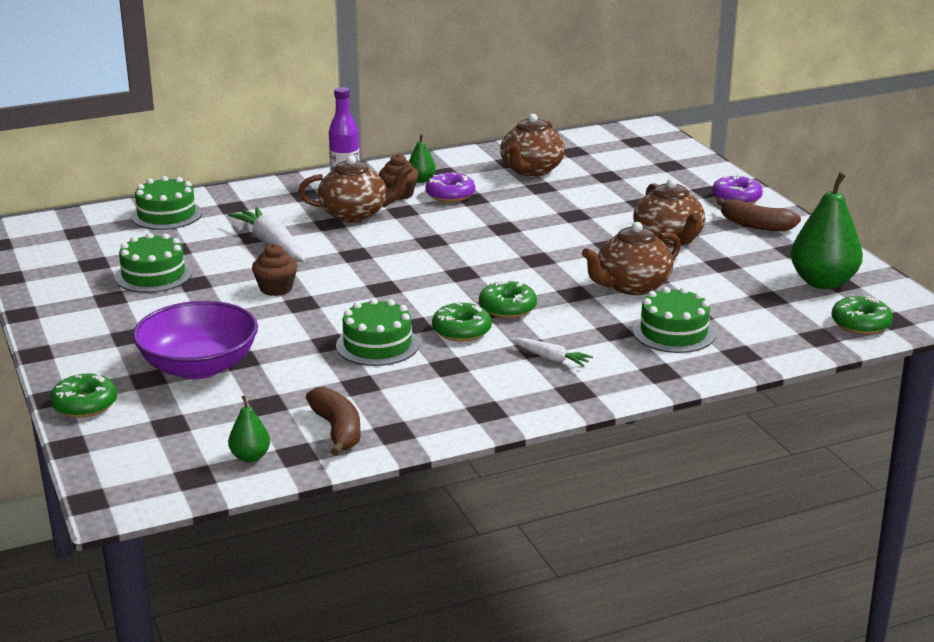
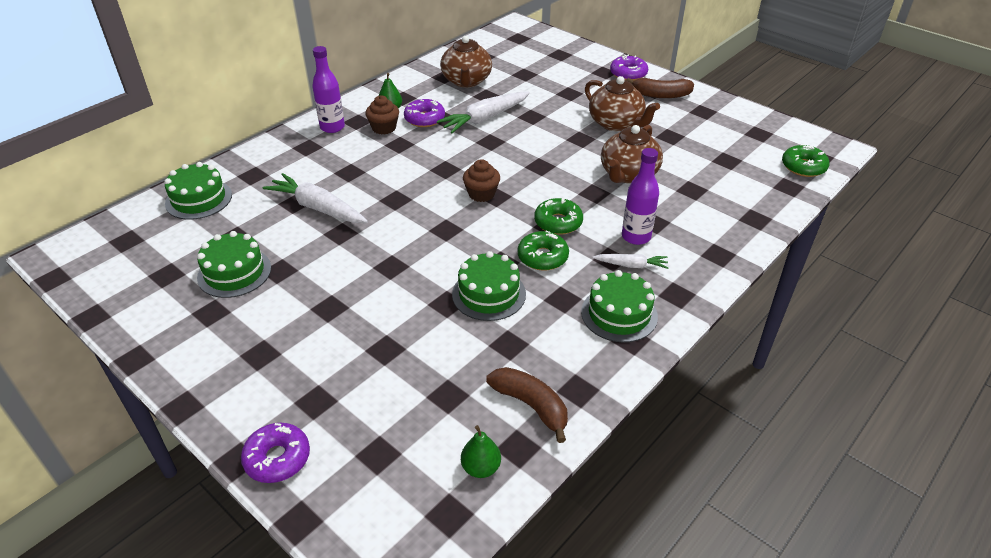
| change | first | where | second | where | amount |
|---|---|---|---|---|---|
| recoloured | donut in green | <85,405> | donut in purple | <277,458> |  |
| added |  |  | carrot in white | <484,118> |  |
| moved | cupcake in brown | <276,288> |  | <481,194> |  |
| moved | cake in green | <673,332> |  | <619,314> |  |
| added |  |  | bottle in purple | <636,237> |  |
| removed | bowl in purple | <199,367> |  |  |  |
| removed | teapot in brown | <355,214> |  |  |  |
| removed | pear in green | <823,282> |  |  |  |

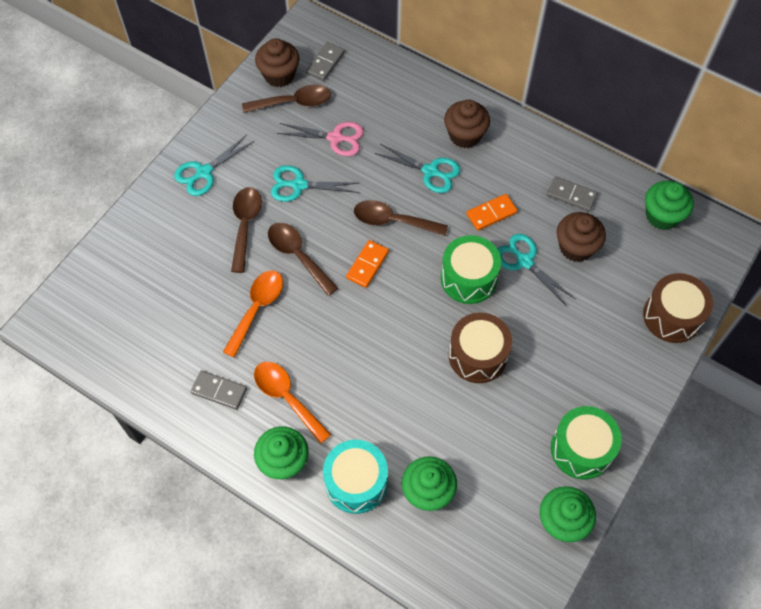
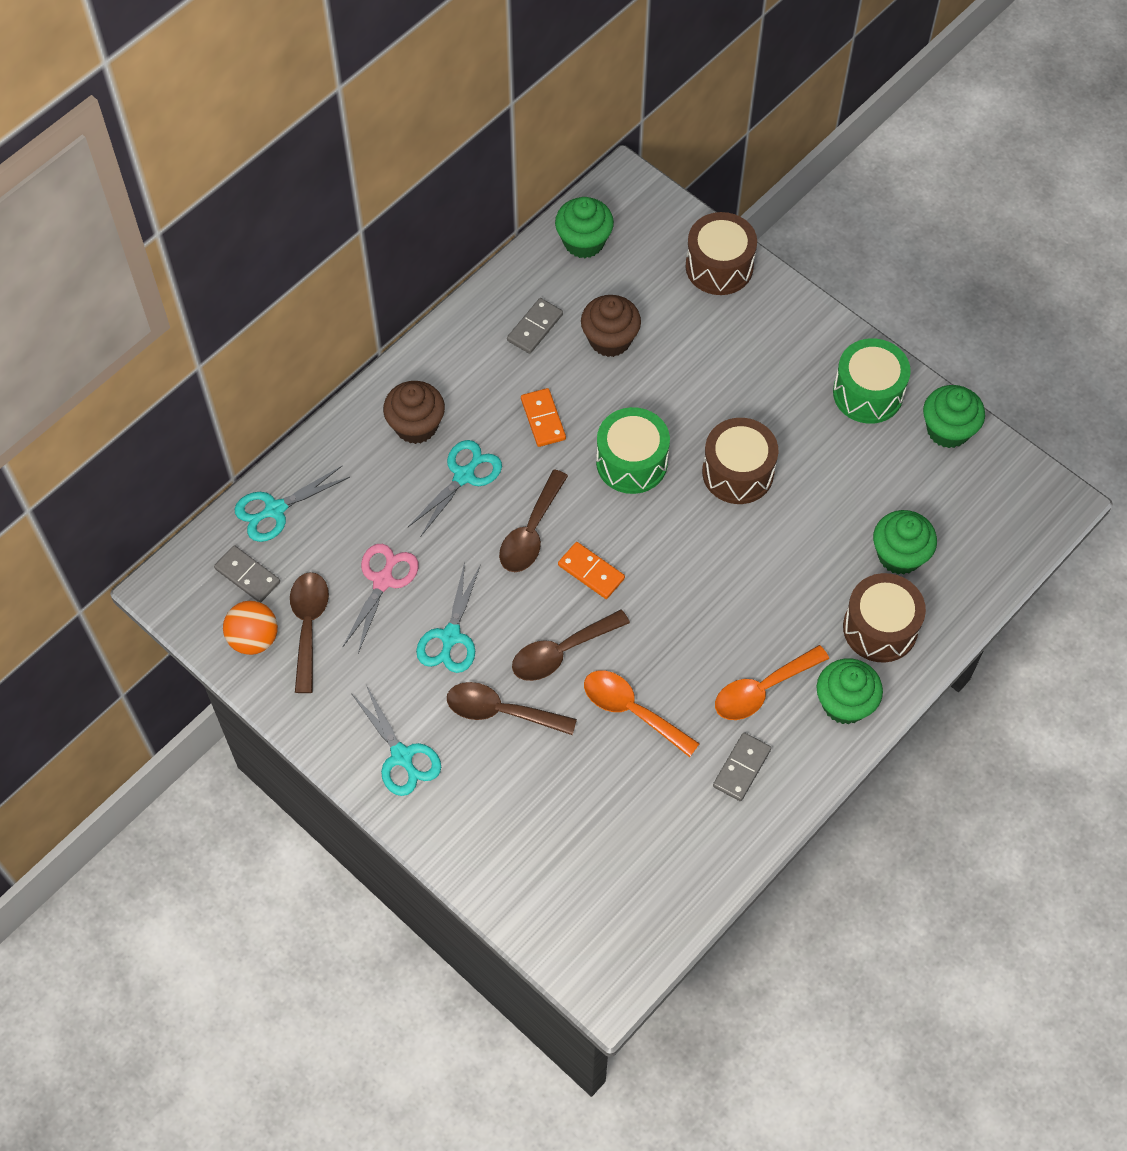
| change | first | where | second | where | amount |
|---|---|---|---|---|---|
| replaced | cupcake in brown | <279,75> | ball in orange | <254,638> |  |
| moved | scissors in turquoise | <524,261> |  | <275,510> |  |
| recoloured | drum in turquoise | <356,482> | drum in brown | <880,628> |  |

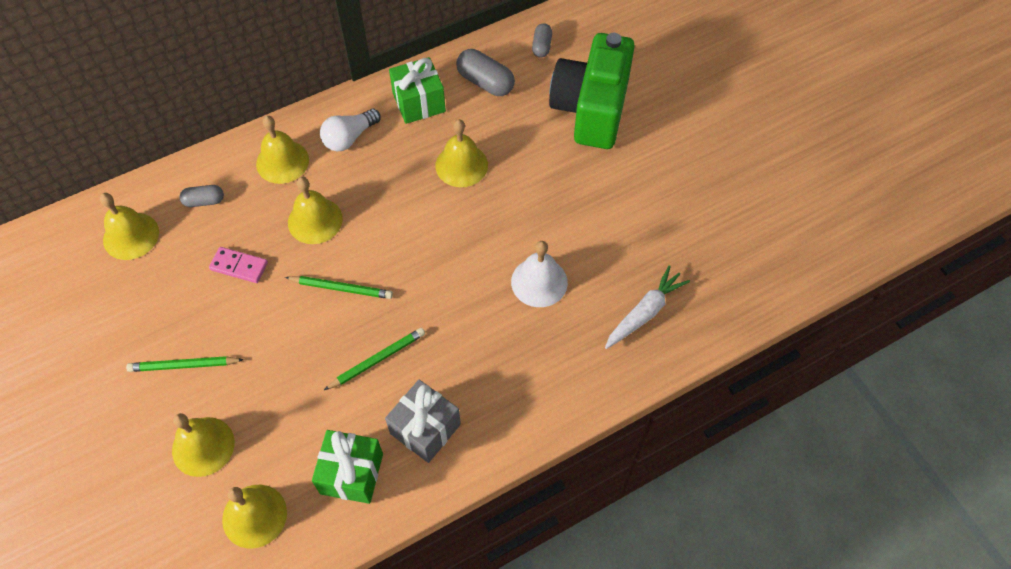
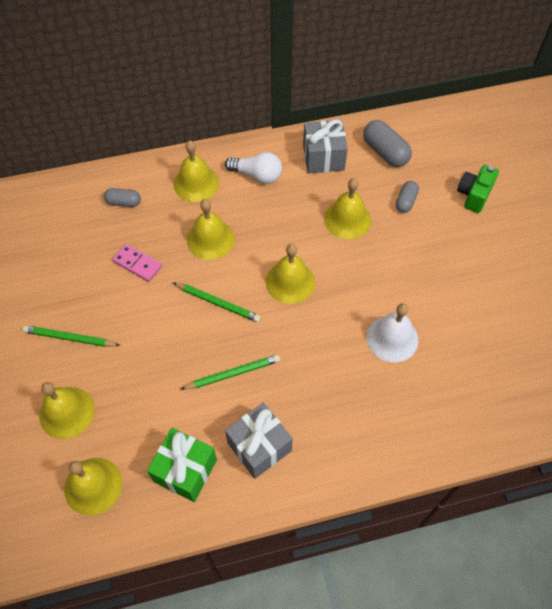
| change | first | where | second | where | amount |
|---|---|---|---|---|---|
| turned | light bulb in white | <349,138> |  | <257,175> | 135 degrees counterclockwise |
| moved | bell in yellow | <131,236> |  | <290,282> |  |
| recoloured | gift in green | <419,102> | gift in grey | <323,157> |  |
| moved | capsule in grey | <541,46> |  | <406,201> |  |
| resized | camera in green | <591,109> |  | <474,195> | x0.47 |
| removed | carrot in white | <644,312> |  |  |  |

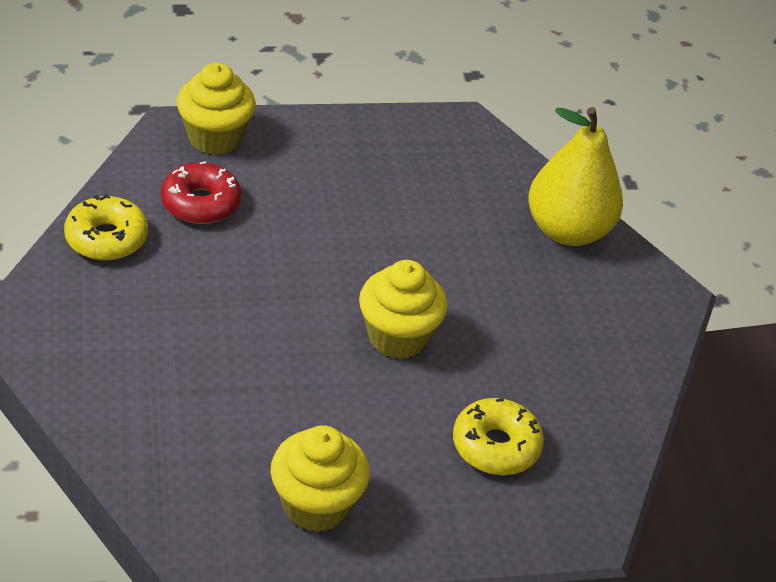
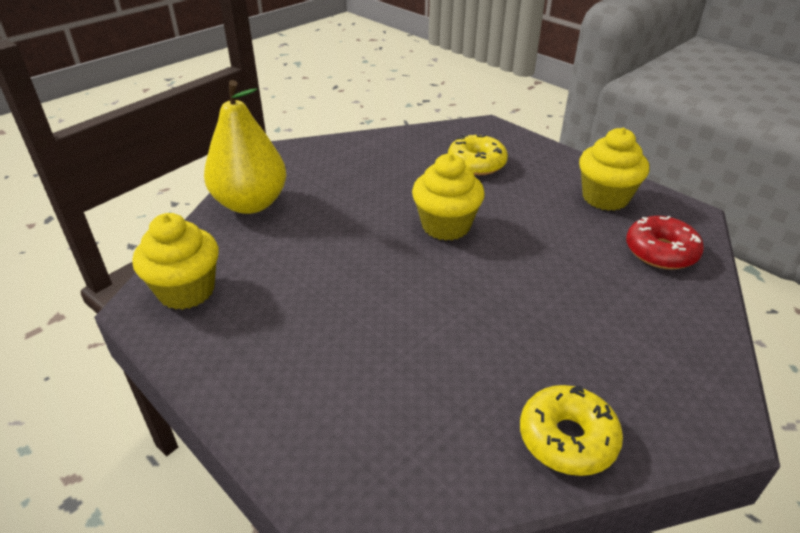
| change | first | where | second | where | amount |
|---|---|---|---|---|---|
| moved | cupcake in yellow | <215,138> |  | <186,291> |  |
| moved | donut in red | <201,203> |  | <660,252> |  |

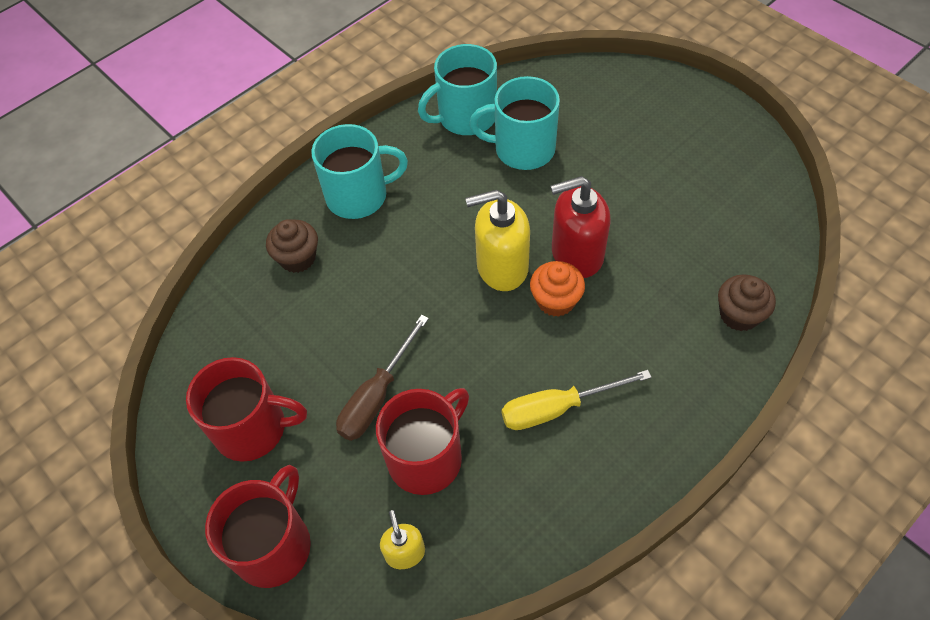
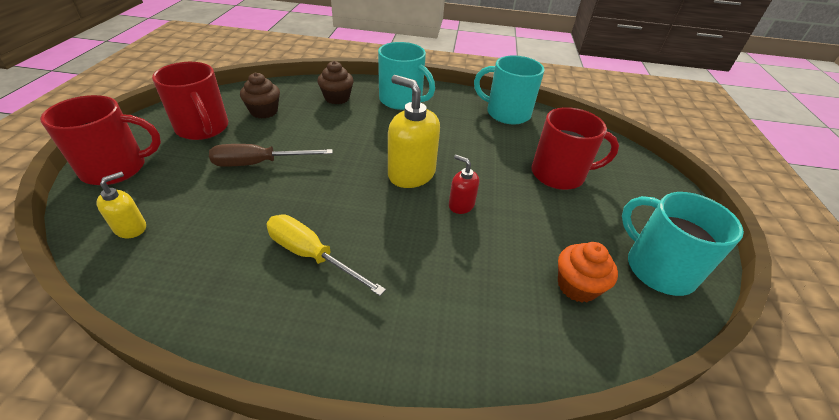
| change | first | where | second | where | amount |
|---|---|---|---|---|---|
| moved | cupcake in brown | <739,315> |  | <264,111> |  |
| resized | soap dispenser in red | <576,254> |  | <461,205> | x0.53 |
| moved | mug in red | <426,457> |  | <559,174> |  |
| moved | cupcake in orange | <555,301> |  | <577,286> |  |
| moved | mug in turquoise | <523,149> |  | <658,268> |  |

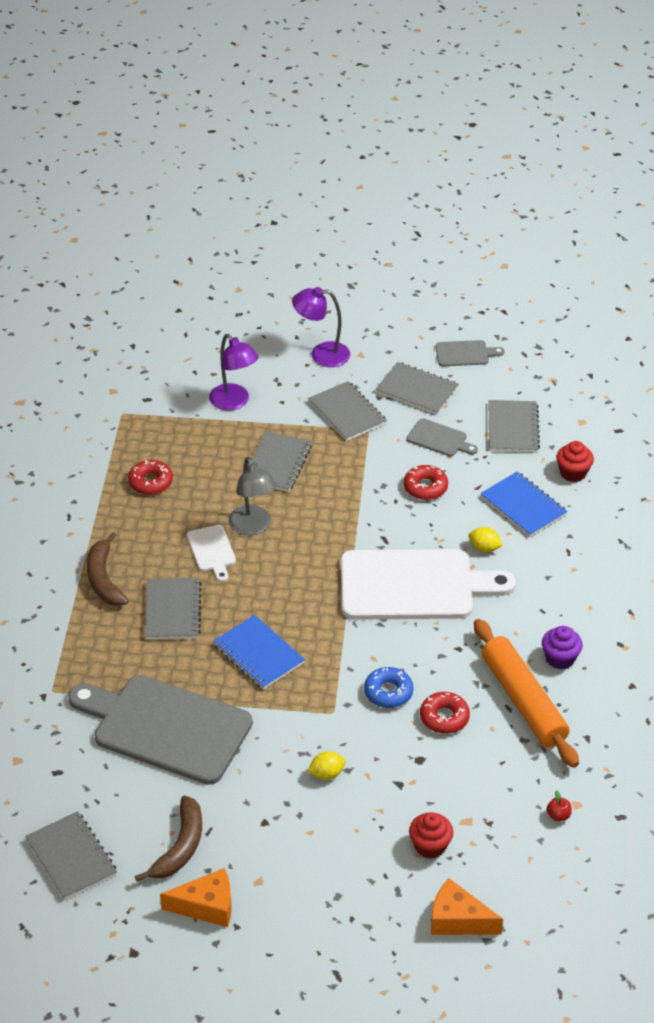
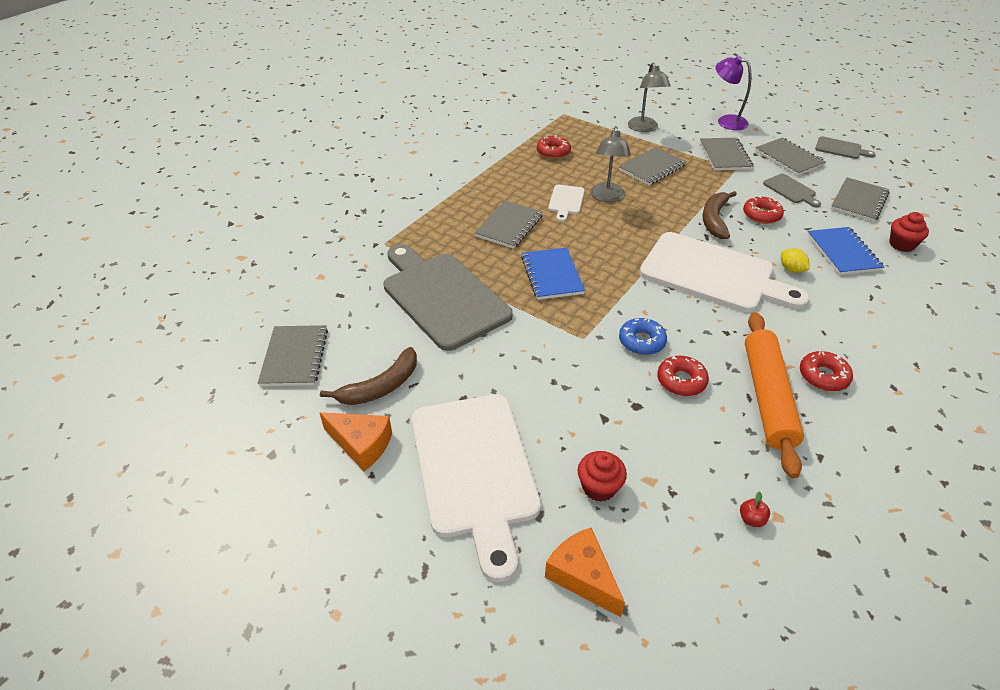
| change | first | where | second | where | amount |
|---|---|---|---|---|---|
| added |  |  | cutting board in white | <474,470> |  |
| recoloured | lamp in purple | <234,402> | lamp in grey | <644,128> |  |
| moved | banana in brown | <104,579> |  | <714,219> |  |
| replaced | cupcake in purple | <560,658> | donut in red | <823,376> |  |
| removed | lemon in yellow | <326,774> |  |  |  |

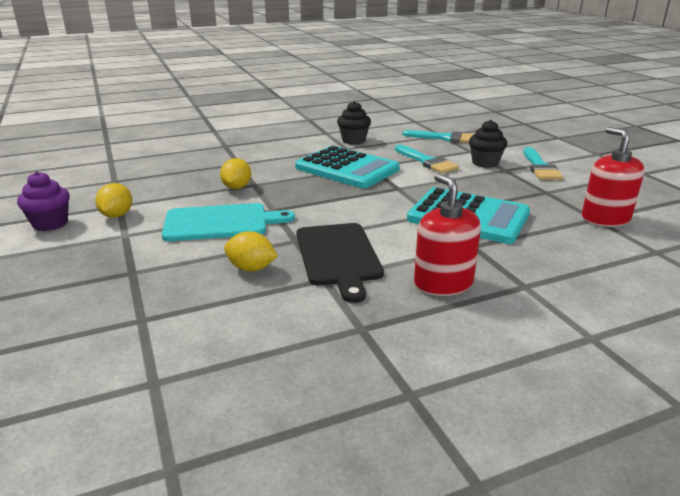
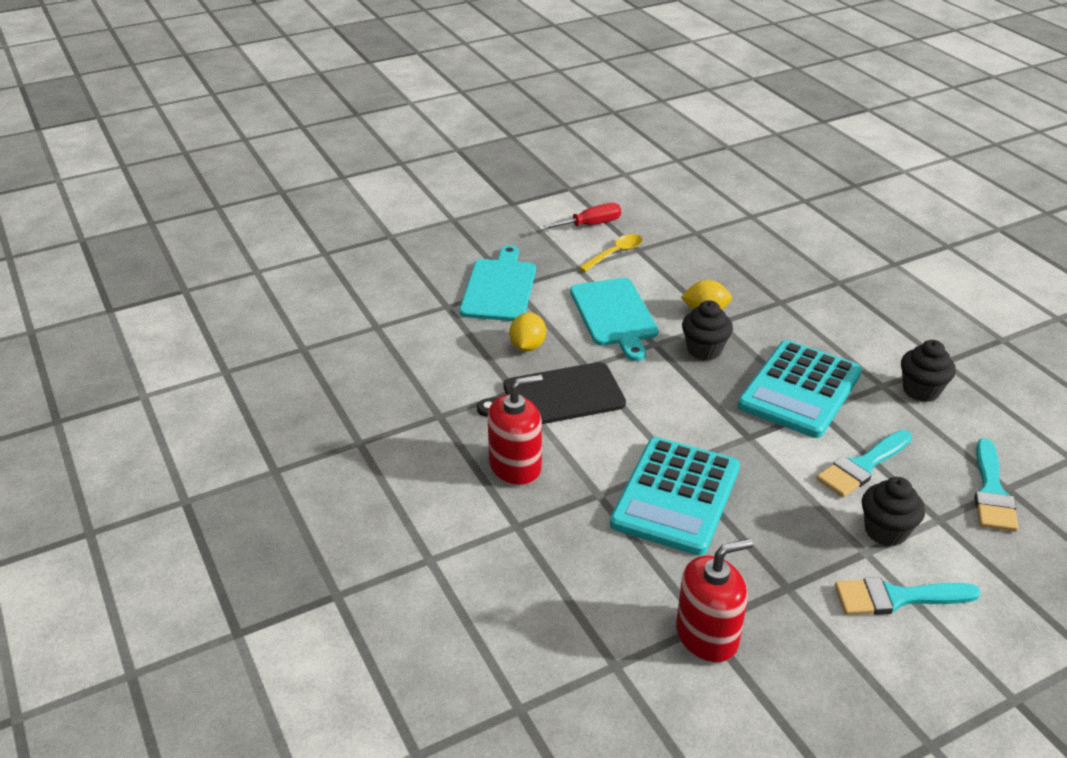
| change | first | where | second | where | amount |
|---|---|---|---|---|---|
| added |  |  | cutting board in turquoise | <499,288> |  |
| replaced | cupcake in purple | <50,224> | screwdriver in red | <590,225> |  |
| replaced | lemon in yellow | <117,215> | spoon in yellow | <615,253> |  |
| added |  |  | cupcake in black | <704,350> |  |

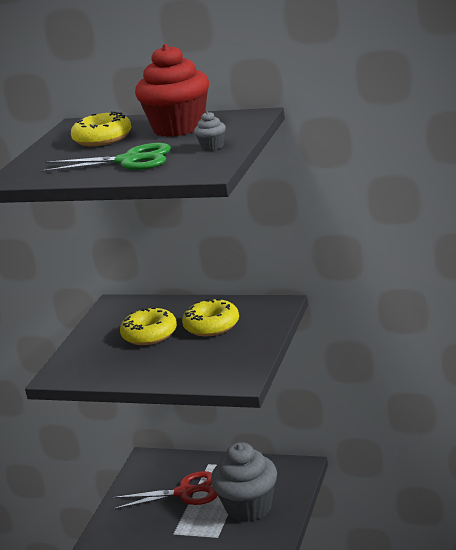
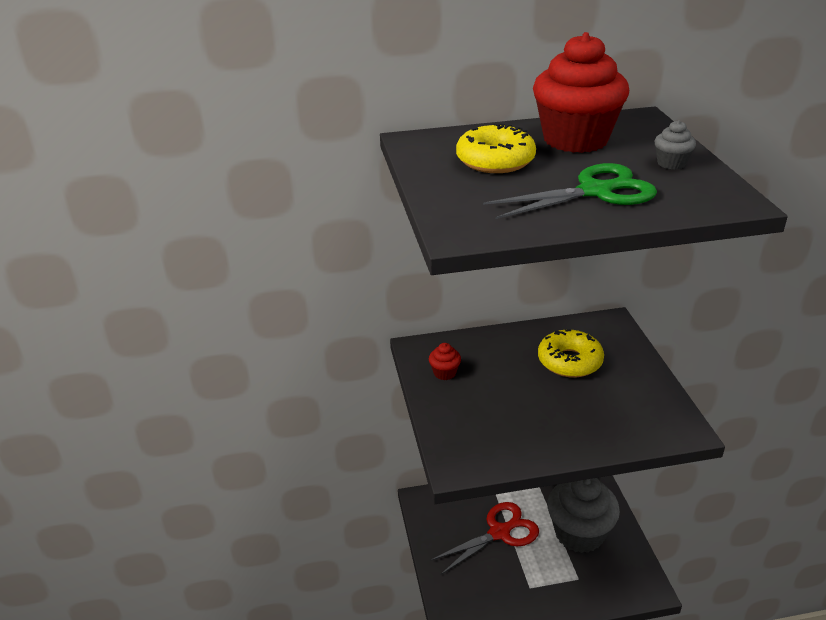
| change | first | where | second | where | amount |
|---|---|---|---|---|---|
| added |  |  | cupcake in red | <444,373> |  |
| removed | donut in yellow | <150,334> |  |  |  |

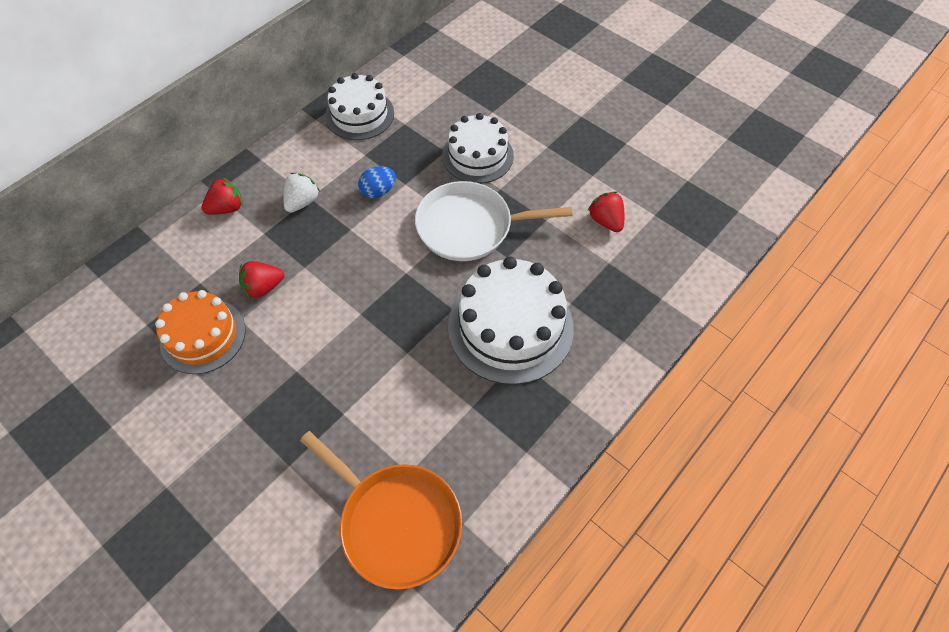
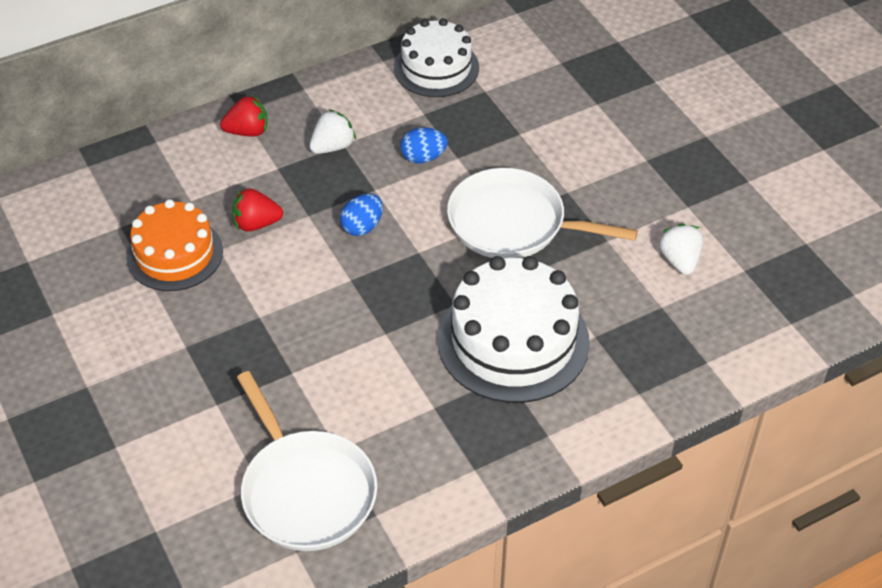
| change | first | where | second | where | amount |
|---|---|---|---|---|---|
| recoloured | pan in orange | <396,522> | pan in white | <306,491> |  |
| added |  |  | egg in blue | <362,227> |  |
| recoloured | strawberry in red | <606,221> | strawberry in white | <679,261> |  |
| removed | cake in white | <477,156> |  |  |  |

